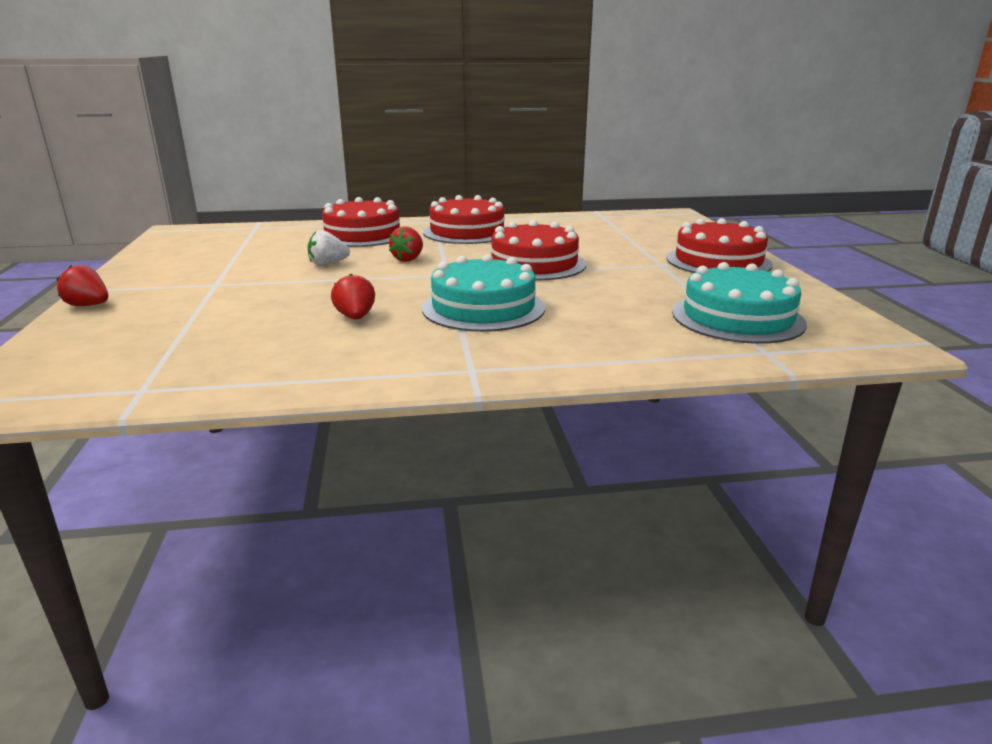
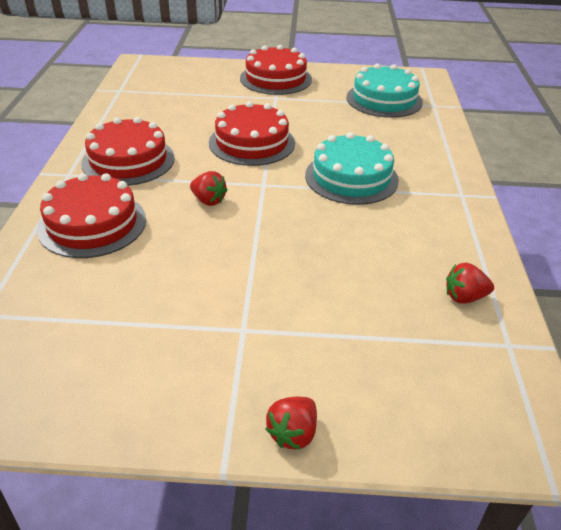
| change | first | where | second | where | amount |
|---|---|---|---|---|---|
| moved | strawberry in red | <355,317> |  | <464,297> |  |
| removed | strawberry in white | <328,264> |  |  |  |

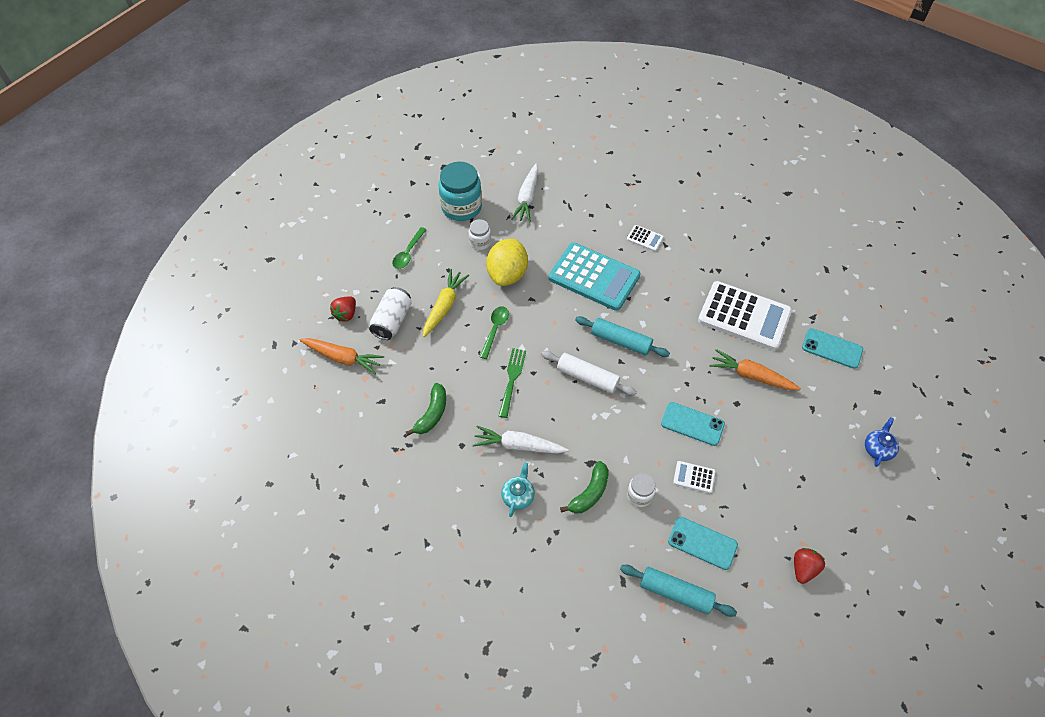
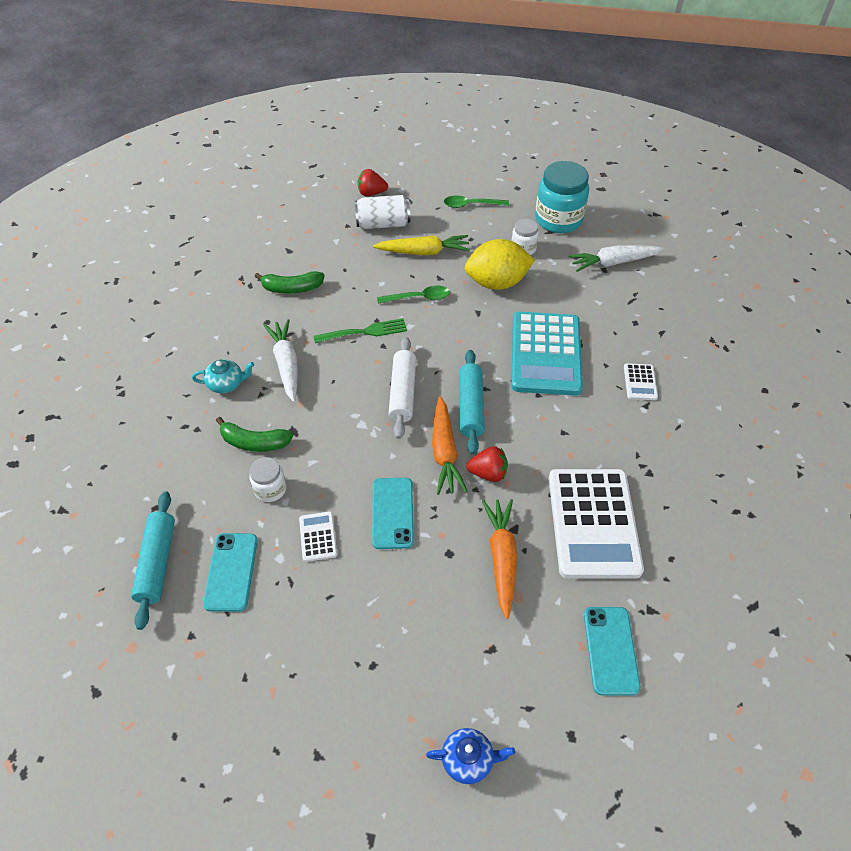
| change | first | where | second | where | amount |
|---|---|---|---|---|---|
| moved | carrot in orange | <343,358> |  | <444,452> |  |
| moved | strawberry in red | <803,568> |  | <488,473> |  |

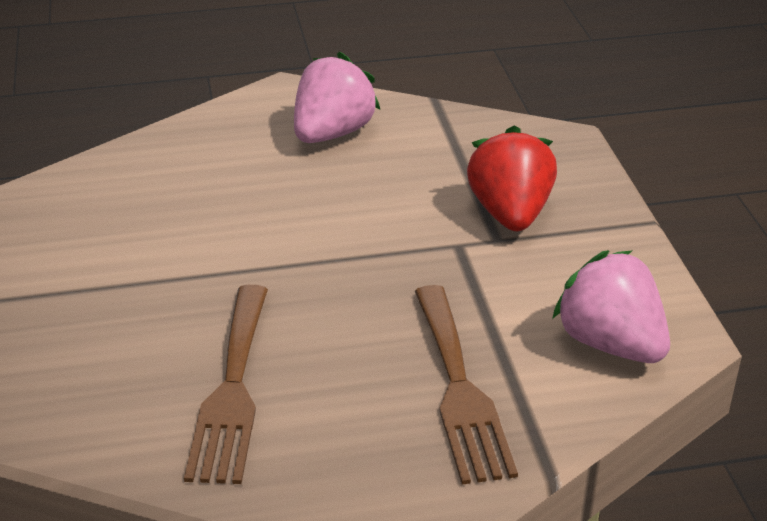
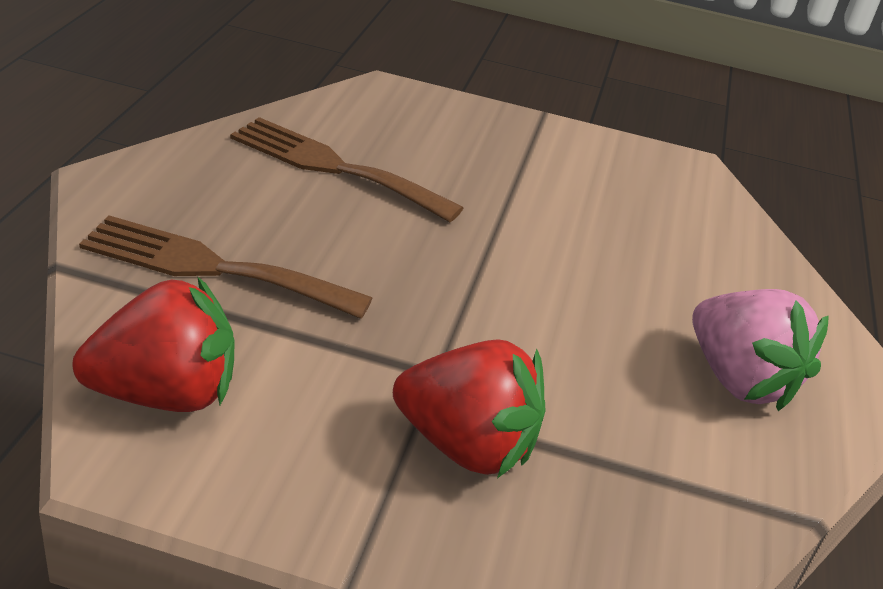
| change | first | where | second | where | amount |
|---|---|---|---|---|---|
| recoloured | strawberry in pink | <610,344> | strawberry in red | <165,394> |  |

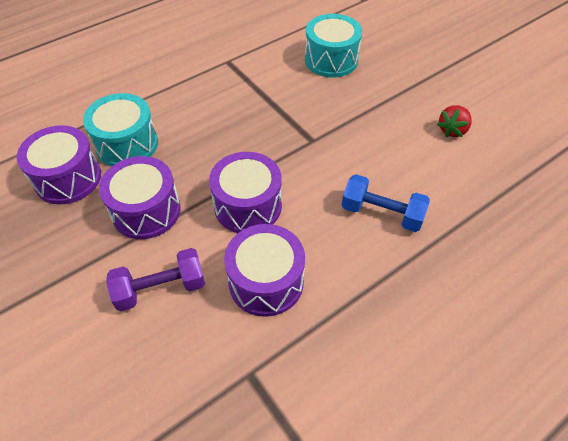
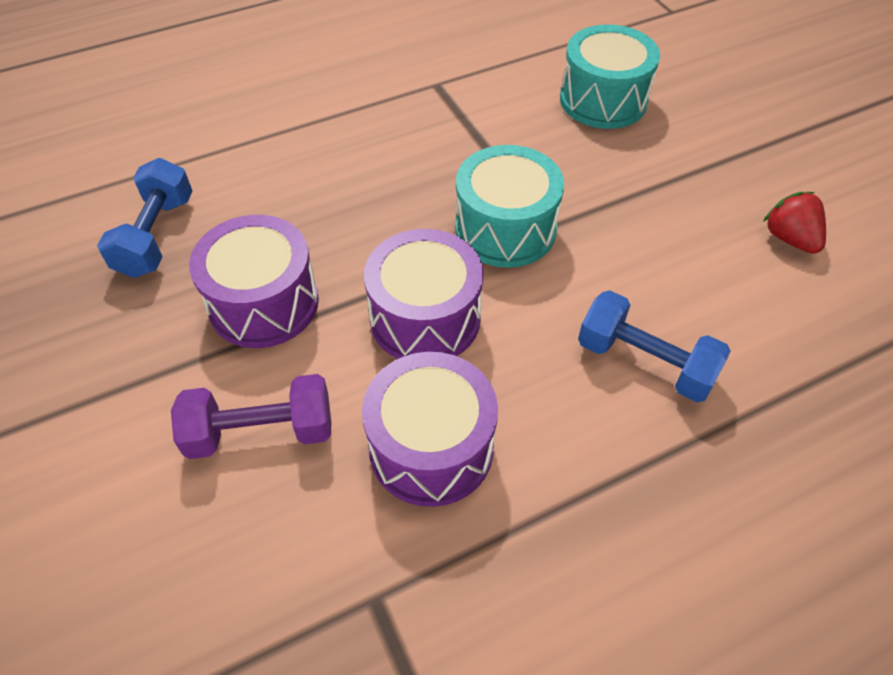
| change | first | where | second | where | amount |
|---|---|---|---|---|---|
| replaced | drum in purple | <68,178> | dumbbell in blue | <156,236> |  |
| moved | drum in turquoise | <127,144> |  | <505,229> |  |
| turned | strawberry in red | <452,130> |  | <789,239> | 105 degrees clockwise |

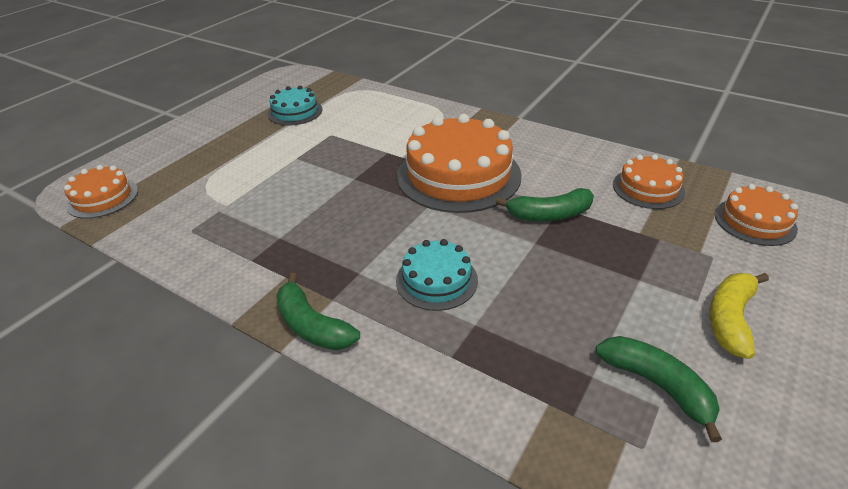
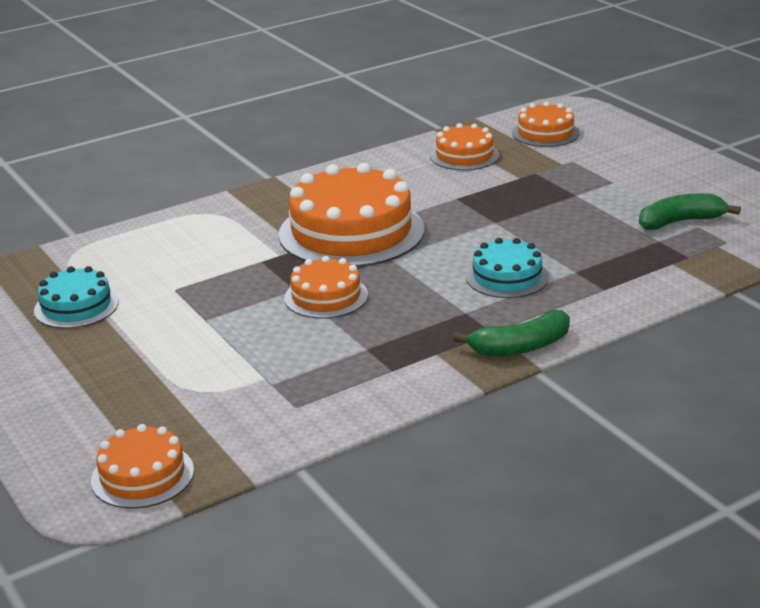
| change | first | where | second | where | amount |
|---|---|---|---|---|---|
| added |  |  | cake in orange | <326,296> |  |
| removed | banana in green | <549,215> |  |  |  |
| removed | banana in yellow | <730,319> |  |  |  |

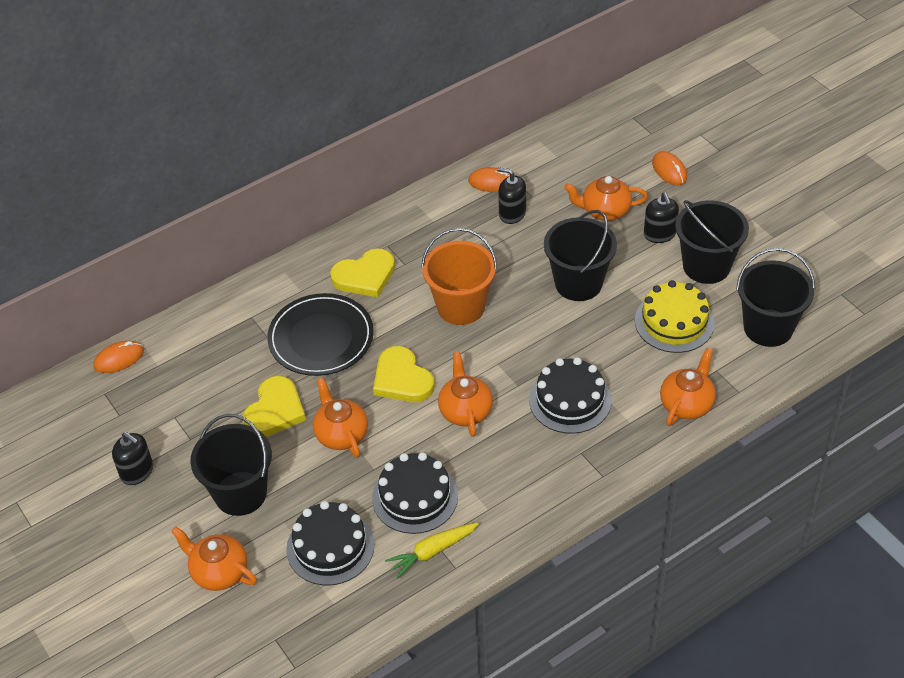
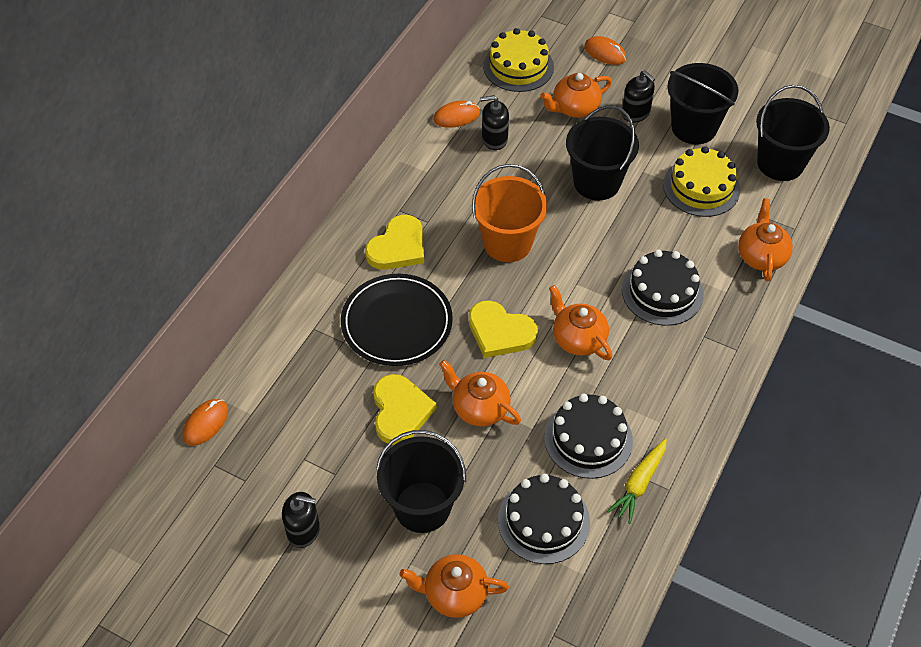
| change | first | where | second | where | amount |
|---|---|---|---|---|---|
| added |  |  | cake in yellow | <518,66> |  |

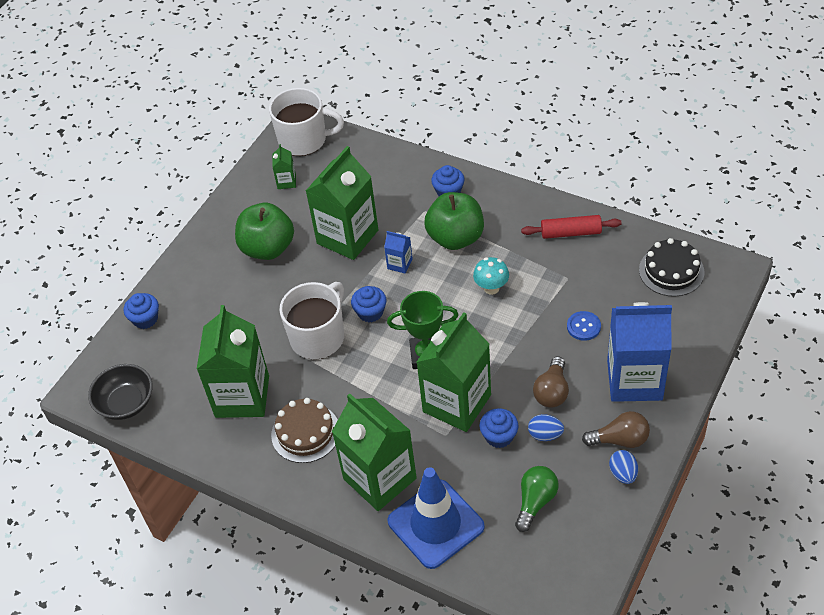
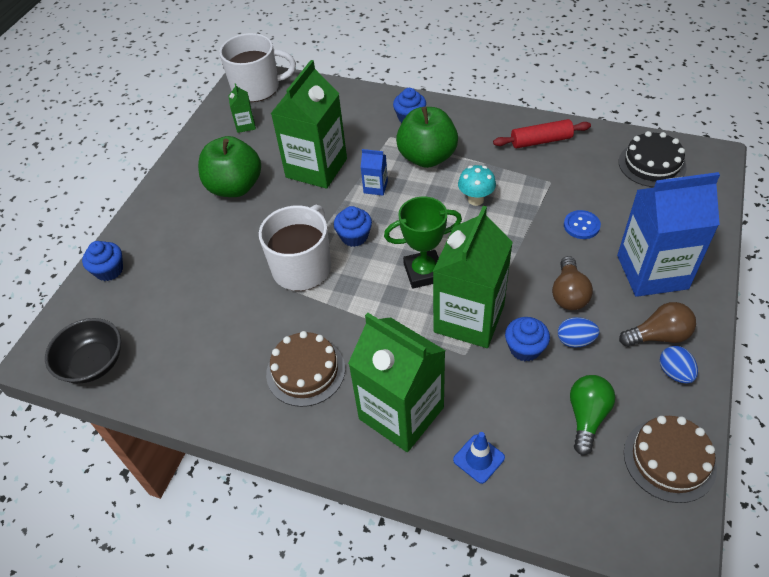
| change | first | where | second | where | amount |
|---|---|---|---|---|---|
| resized | traffic cone in blue | <435,524> |  | <478,459> | x0.45 |
| added |  |  | cake in brown | <669,459> |  |
| removed | carton in green | <242,396> |  |  |  |

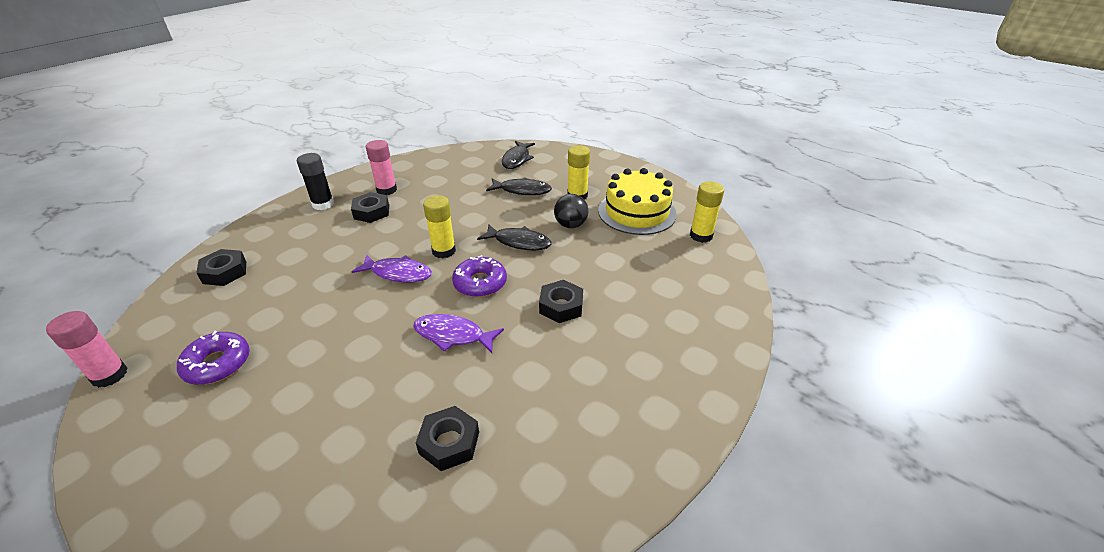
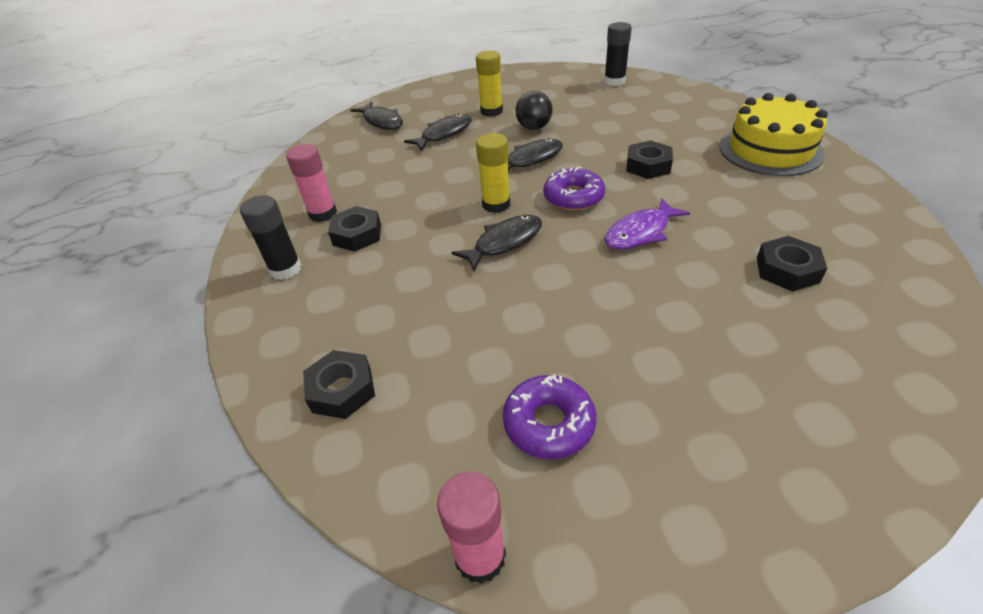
| change | first | where | second | where | amount |
|---|---|---|---|---|---|
| recoloured | fish in purple | <398,273> | fish in black | <504,242> |  |
| recoloured | glue stick in yellow | <701,236> | glue stick in black | <614,81> |  |
| moved | cake in yellow | <637,212> |  | <770,150> |  |

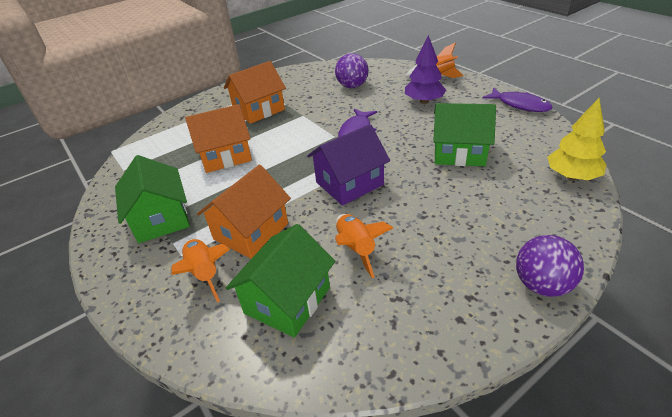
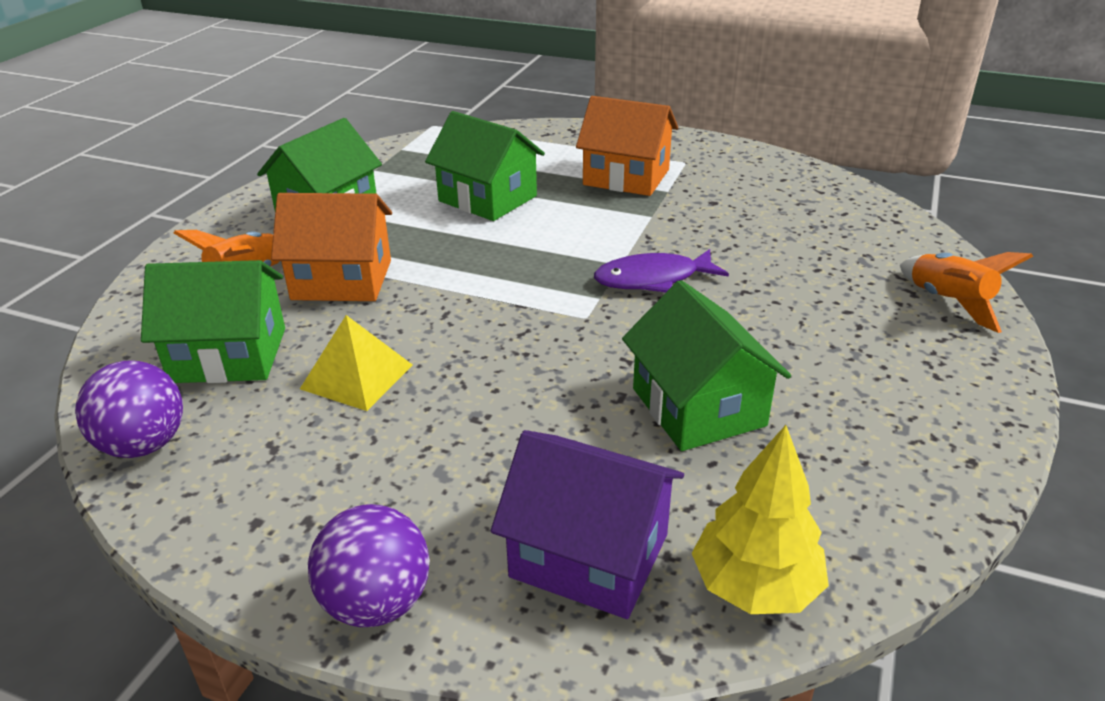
| change | first | where | second | where | amount |
|---|---|---|---|---|---|
| moved | ball in purple | <352,86> |  | <144,445> |  |
| replaced | rocket in orange | <356,249> | pyramid in yellow | <356,376> |  |
| recoloured | house in orange | <225,156> | house in green | <487,198> |  |
| moved | house in purple | <349,183> |  | <589,555> |  |
| removed | tree in purple | <424,101> |  |  |  |
| removed | fish in purple | <520,105> |  |  |  |

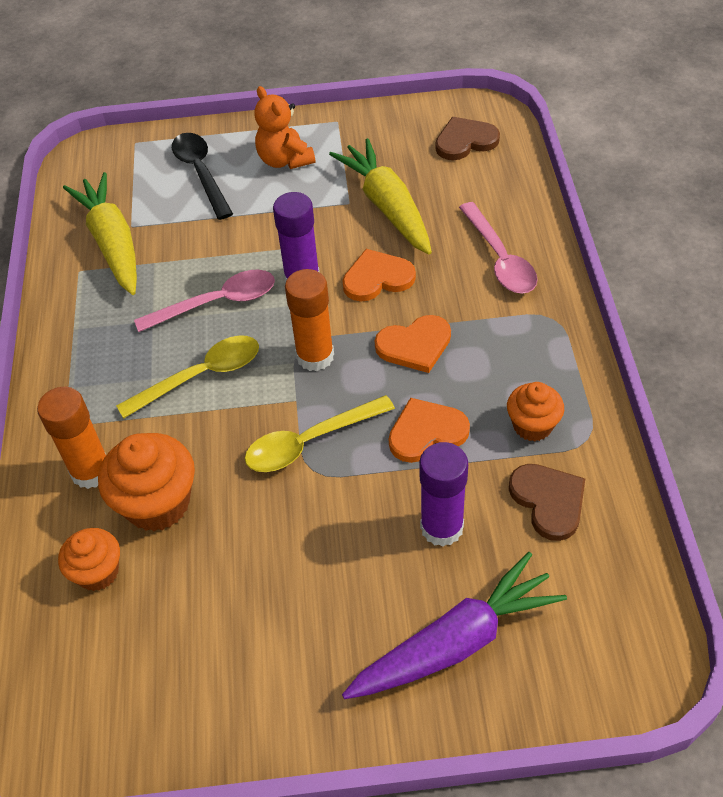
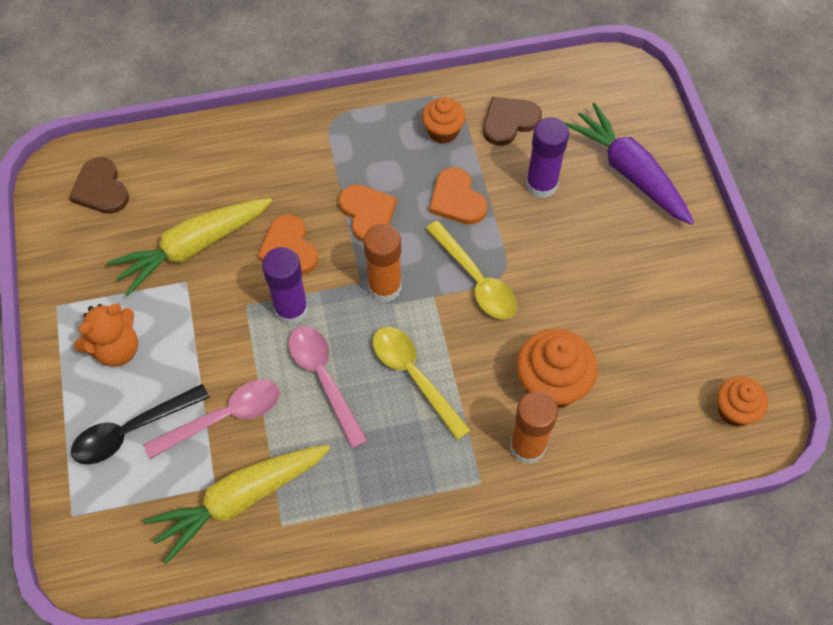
| change | first | where | second | where | amount |
|---|---|---|---|---|---|
| moved | spoon in pink | <500,259> |  | <224,417> |  |
| moved | cupcake in orange | <98,572> |  | <734,411> |  |

